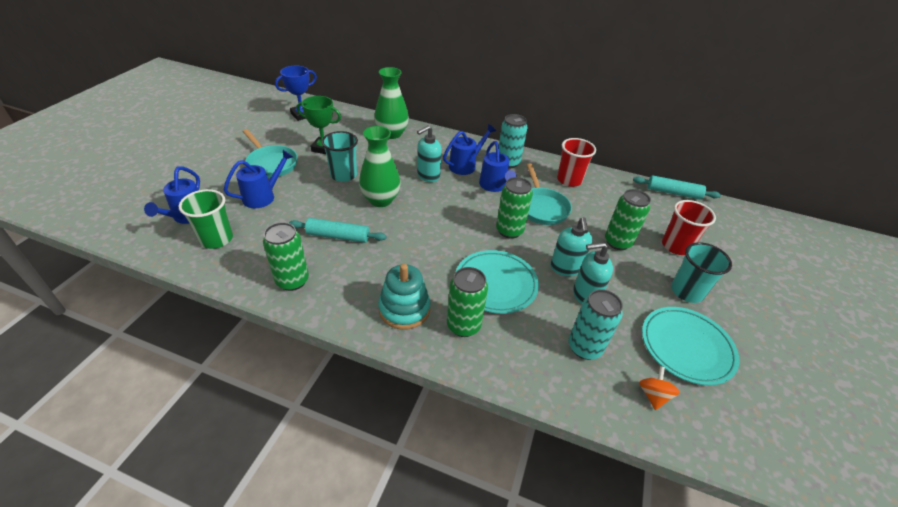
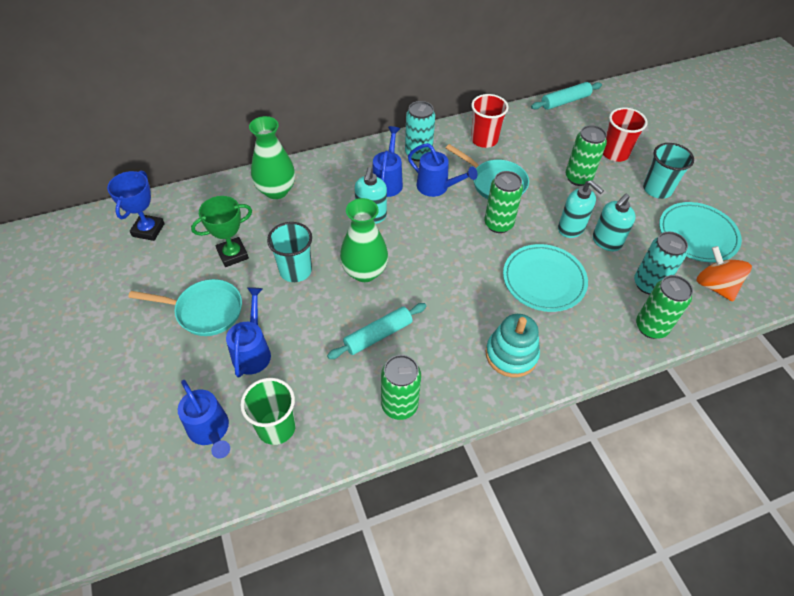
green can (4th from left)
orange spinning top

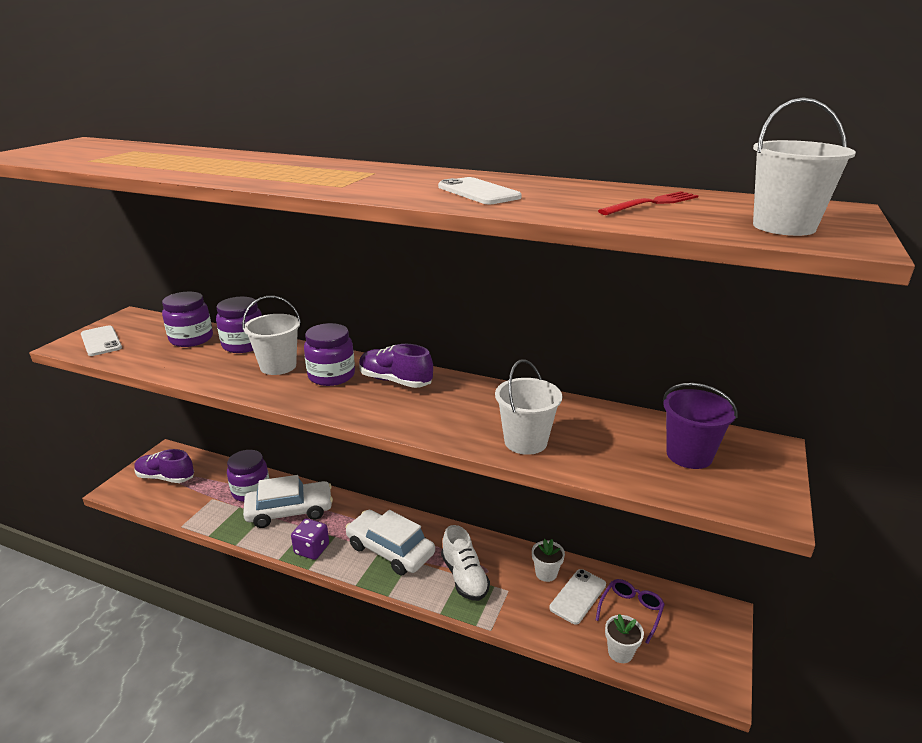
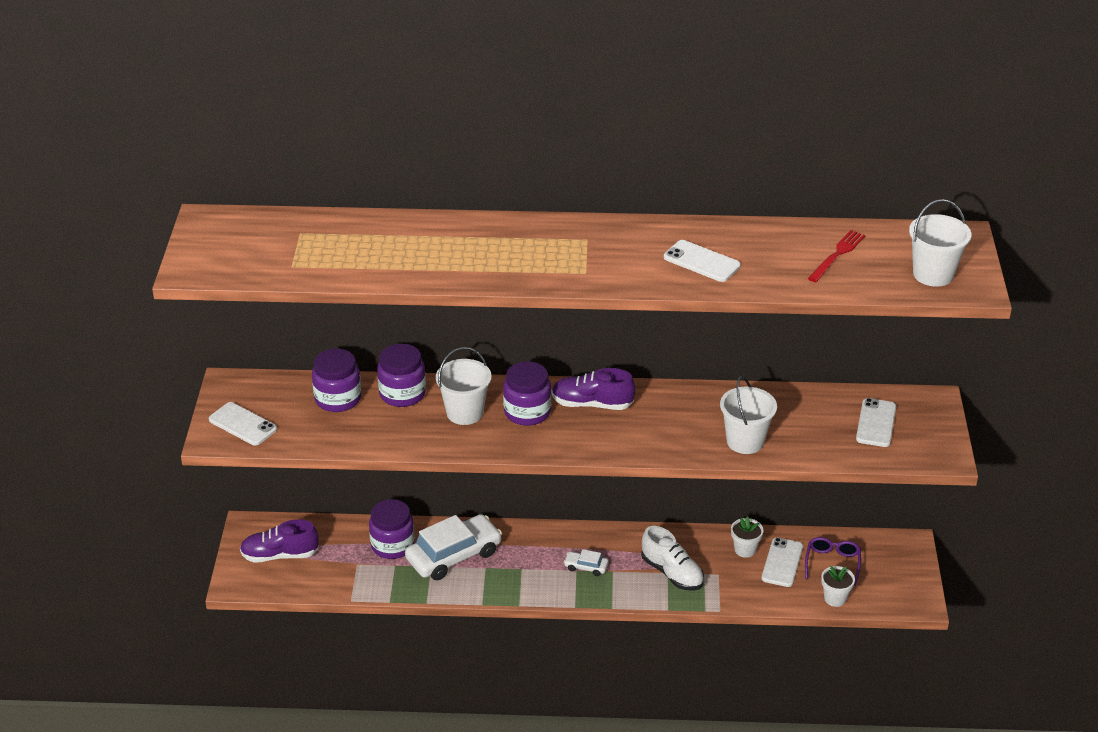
white car (2nd from left)
white phone (4th from left)
purple dice

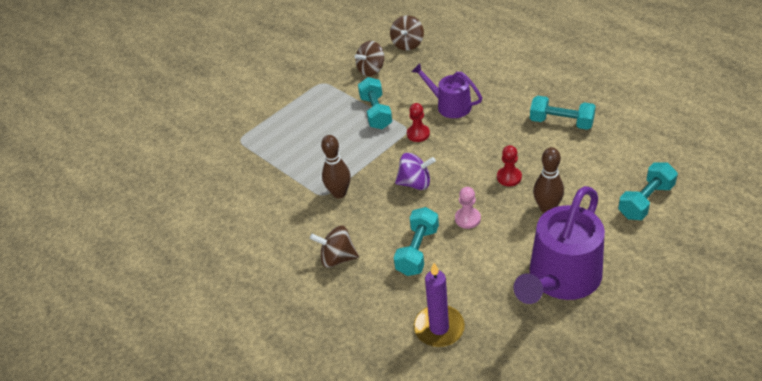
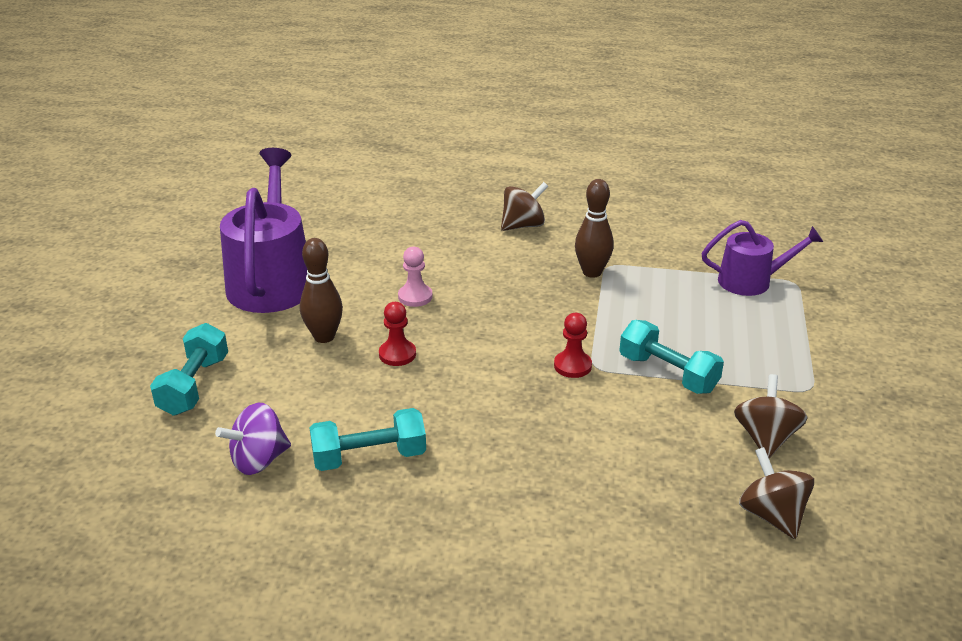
purple spinning top
purple watering can (2nd from left)
turquoise dumbbell (2nd from left in the first image)
purple candle

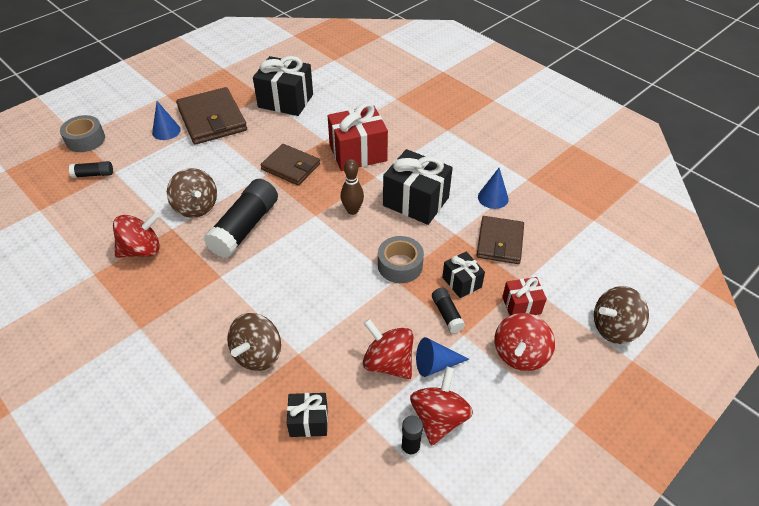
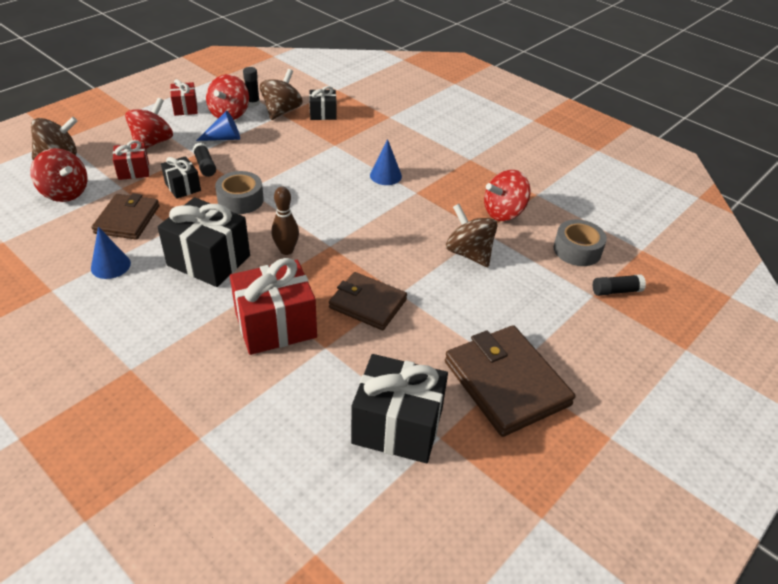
red spinning top (1st from left)
red gift (2nd from left)
brown spinning top (2nd from left)
blue cone (3rd from left)
grey tape (2nd from left)
black glue stick (2nd from left in the first image)

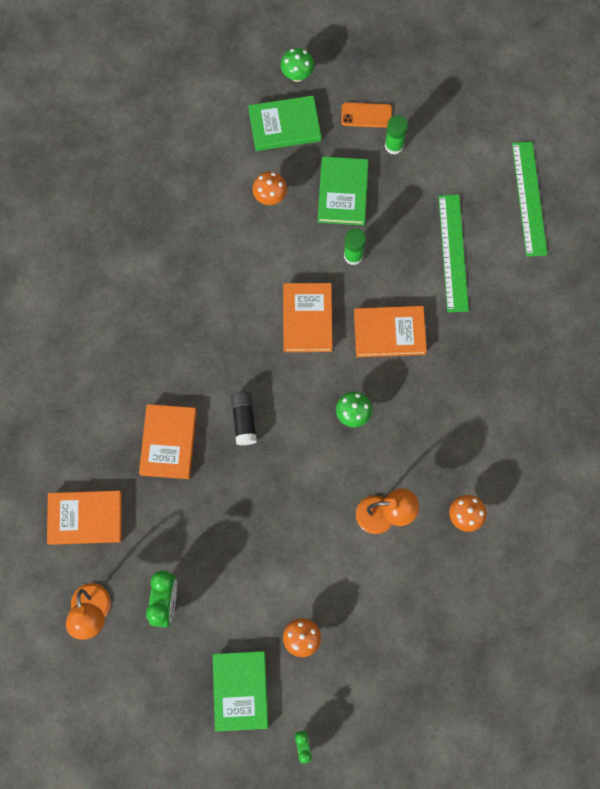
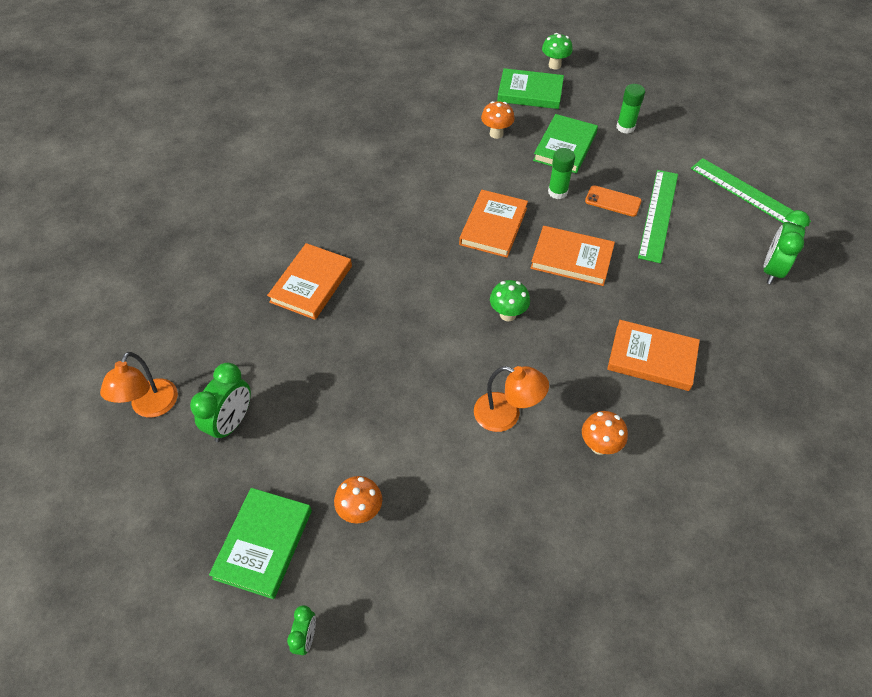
orange phone
orange book (4th from left)
green ruler (2nd from left)
green clock (3rd from left)
black glue stick

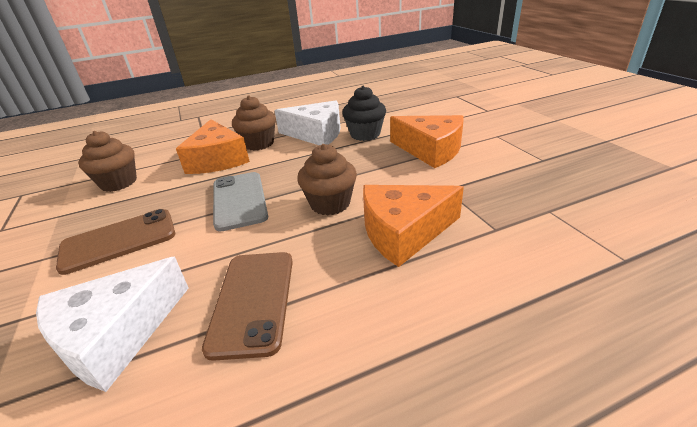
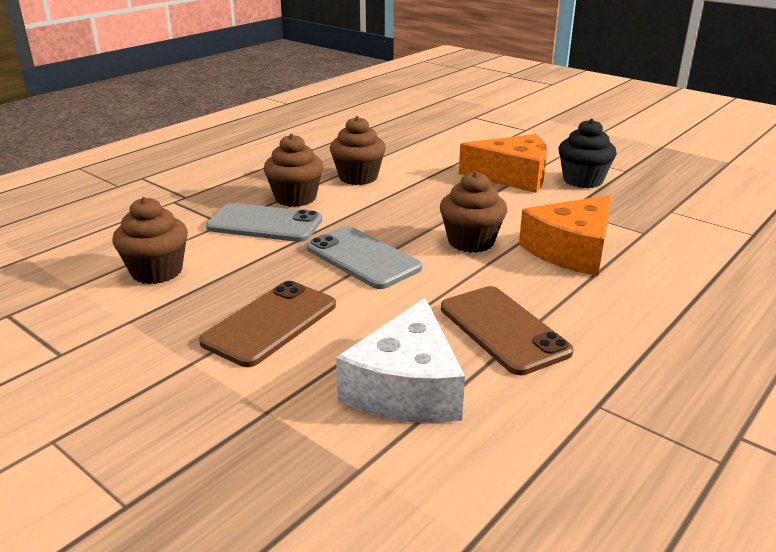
grey phone (1st from left)
brown cupcake (3rd from left)
black cupcake

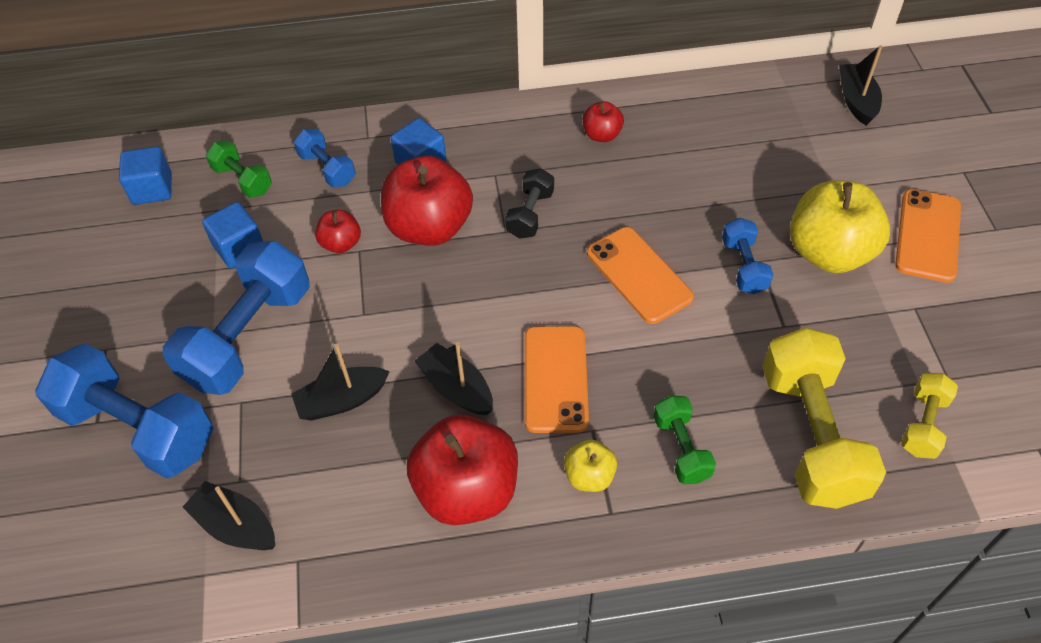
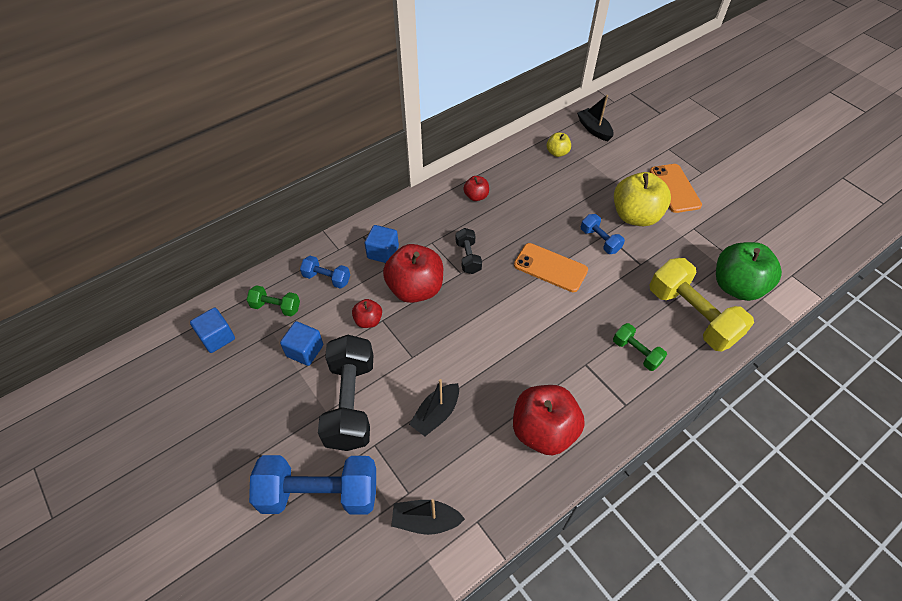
black dumbbell (1st from left)
yellow apple (1st from left)
green apple
black boat (3rd from left in the first image)
orange phone (1st from left in the first image)

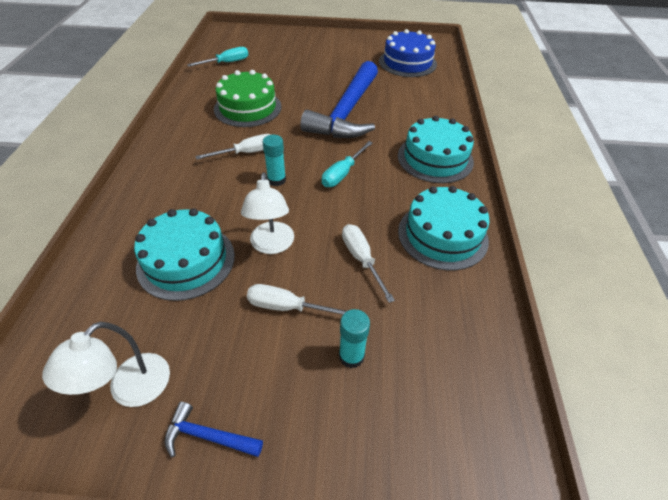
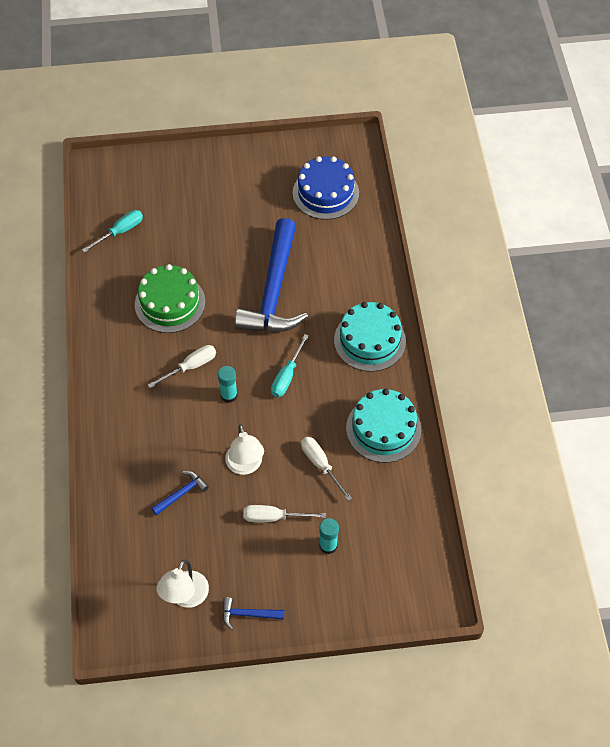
blue hammer (1st from left)

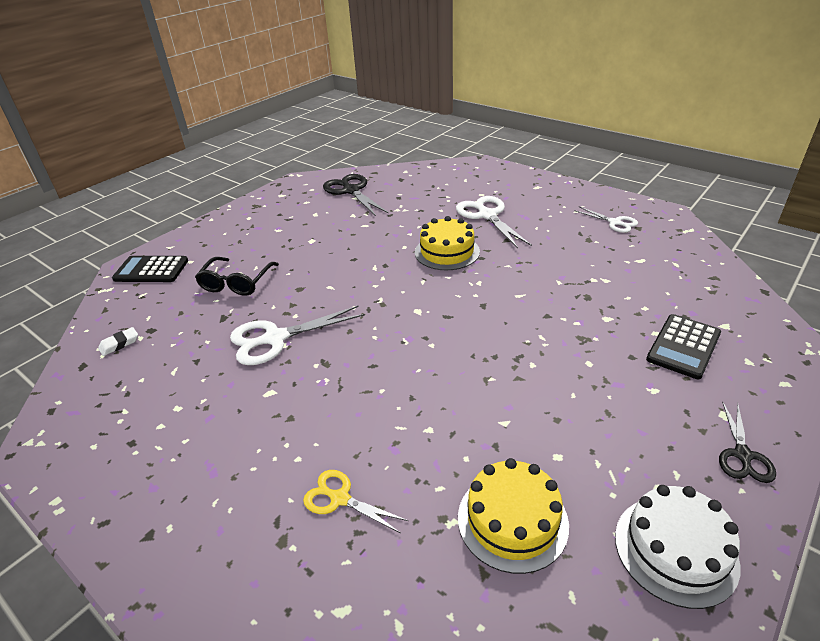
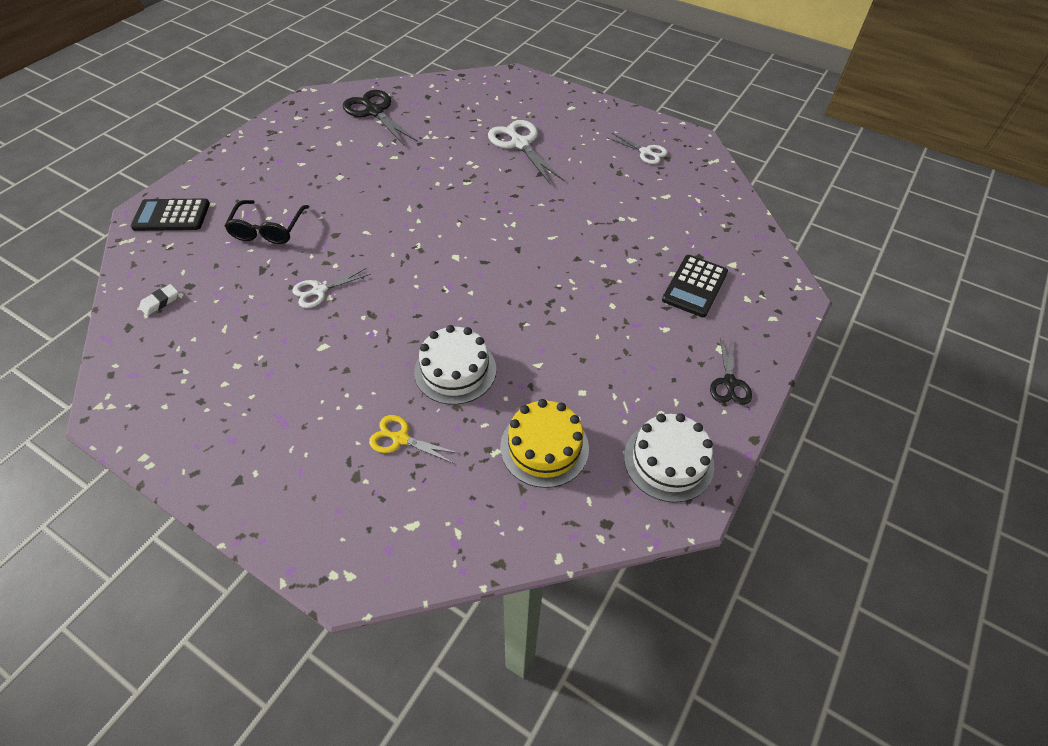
white scissors (1st from left)
white cake (1st from left)
yellow cake (1st from left in the first image)

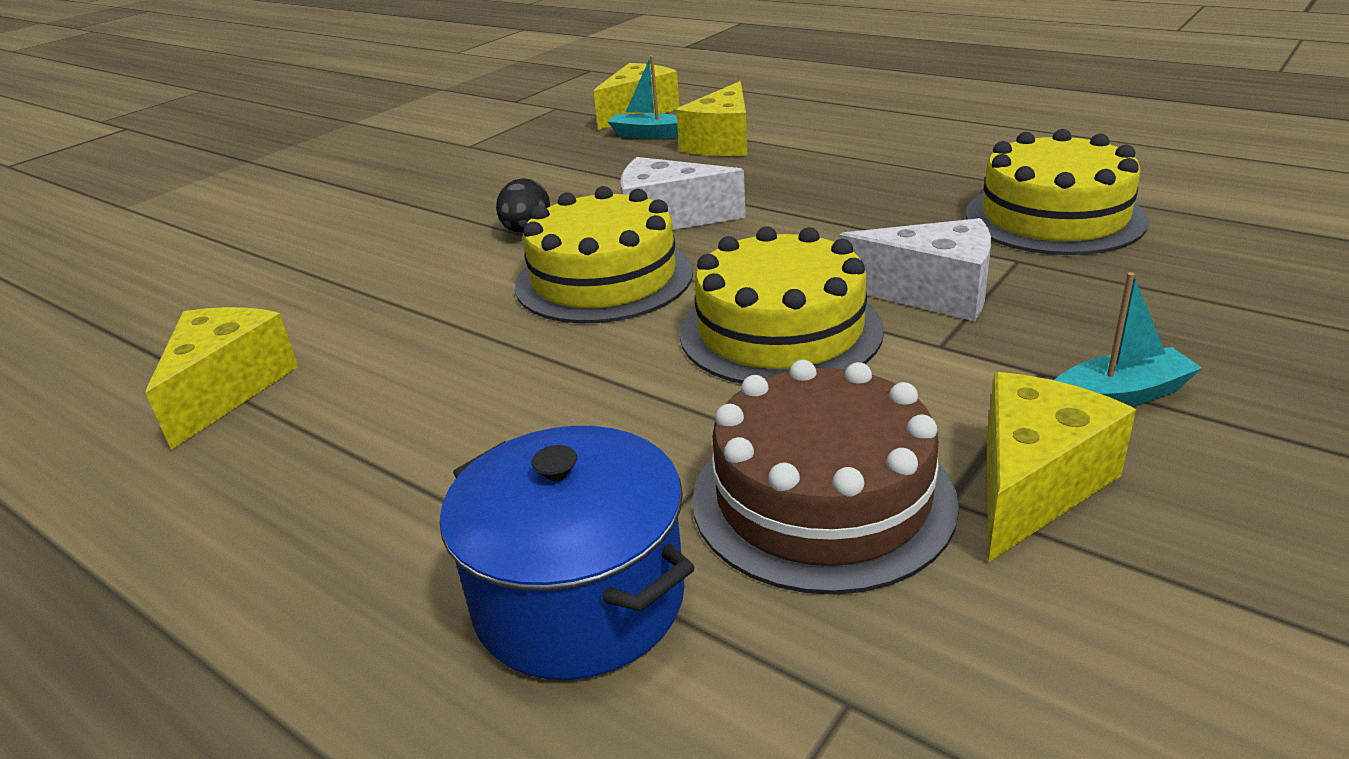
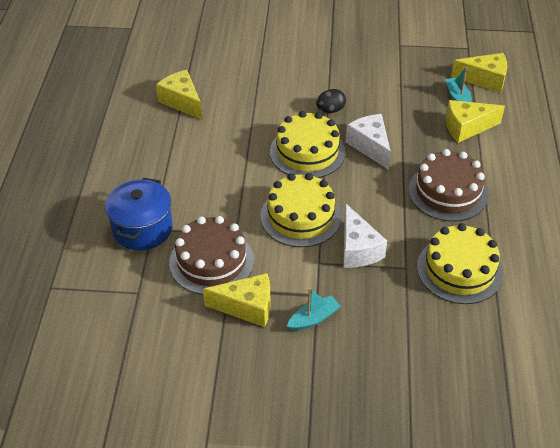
yellow cheese (1st from left)
turquoise boat (1st from left)
brown cake (2nd from left)

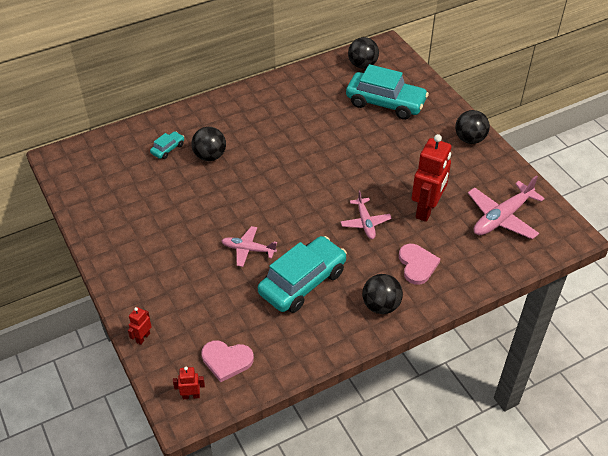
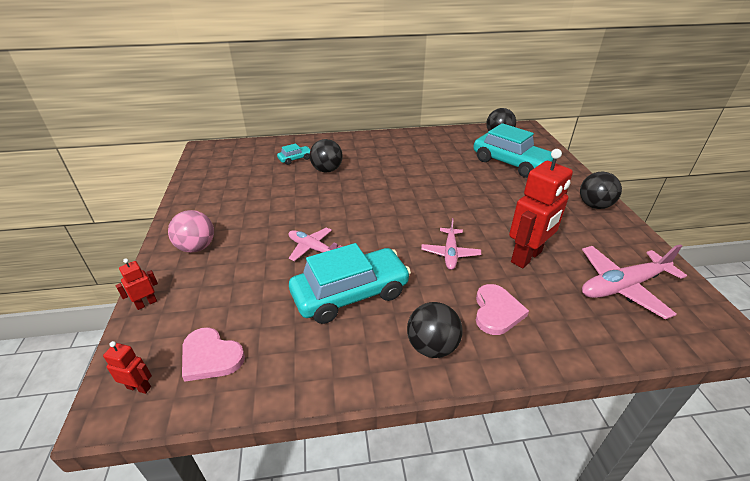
pink ball

